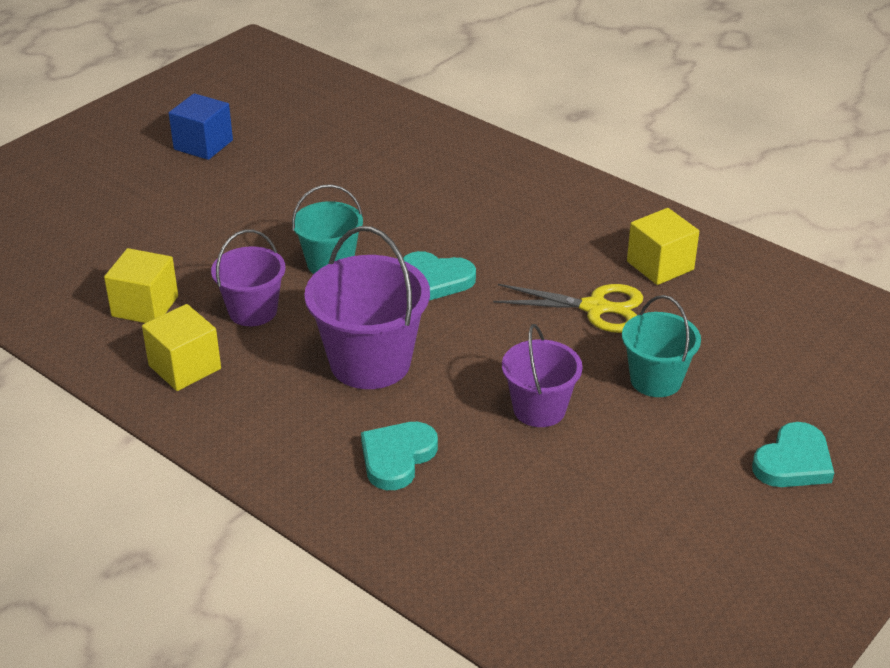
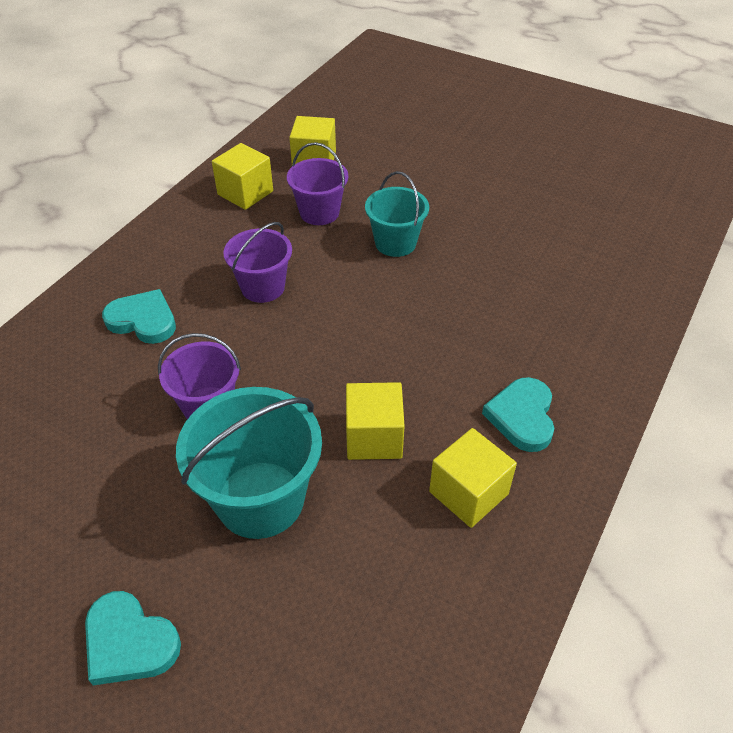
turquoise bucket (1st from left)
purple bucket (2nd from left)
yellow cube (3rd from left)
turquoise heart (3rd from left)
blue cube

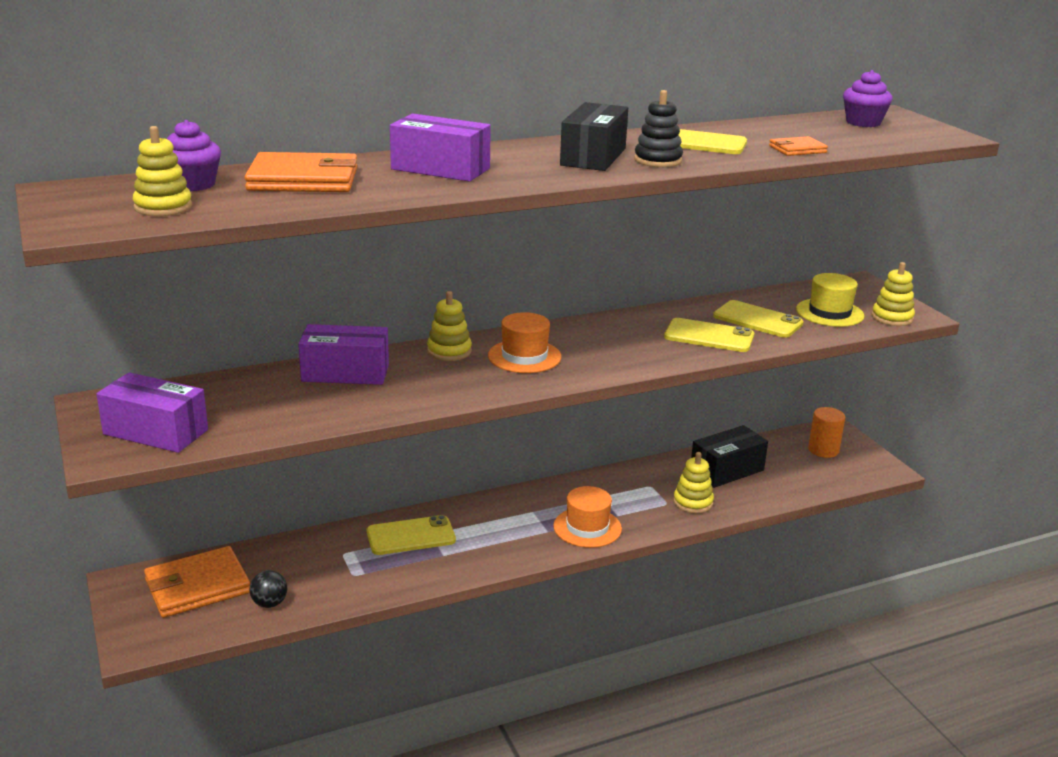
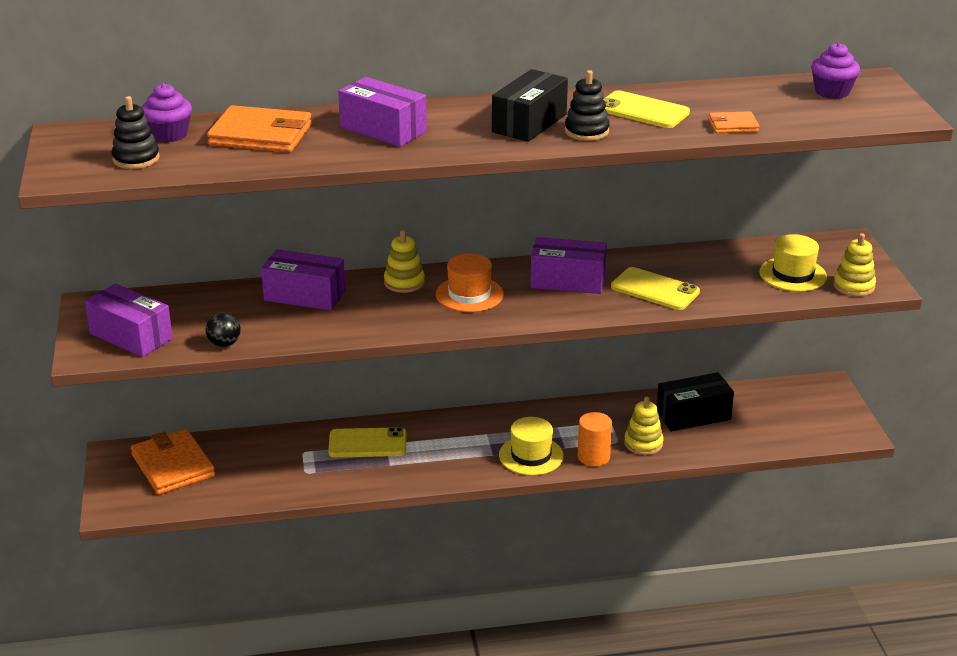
black stacking toy (1st from left)
orange wallet (1st from left)
black ball
yellow hat (1st from left)
purple box (4th from left)
orange cylinder
yellow phone (4th from left in the first image)

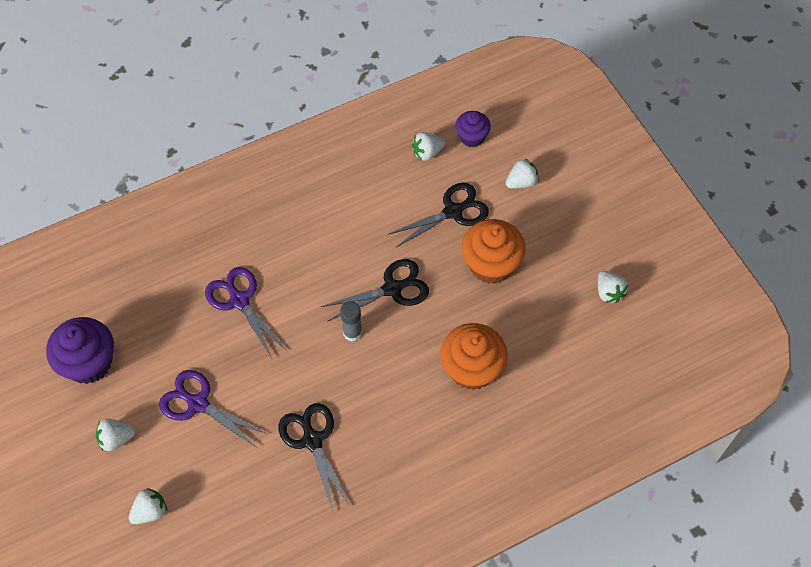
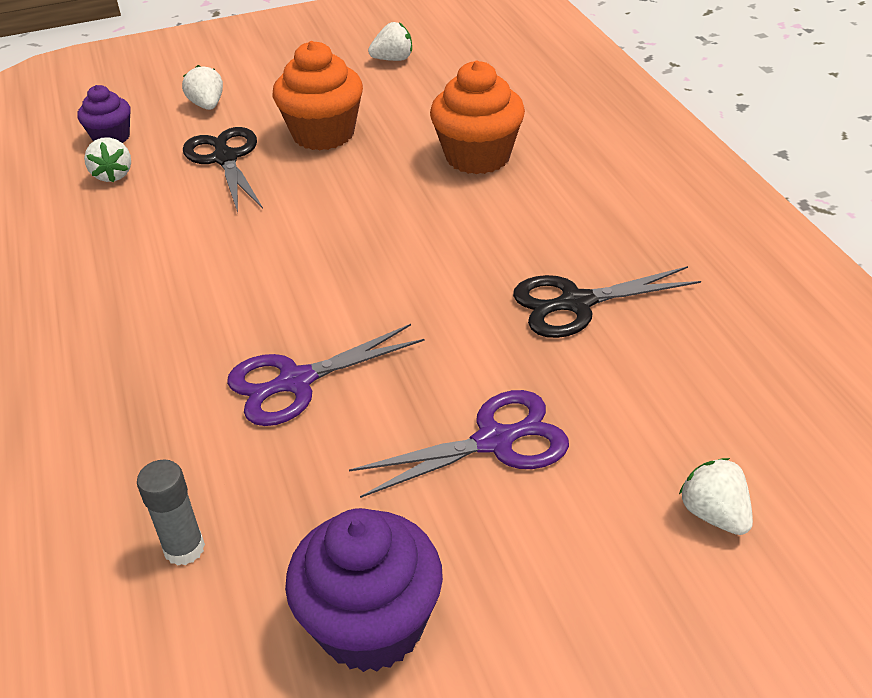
grey glue stick
purple scissors (2nd from left)
white strawberry (1st from left in the first image)
black scissors (2nd from left in the first image)

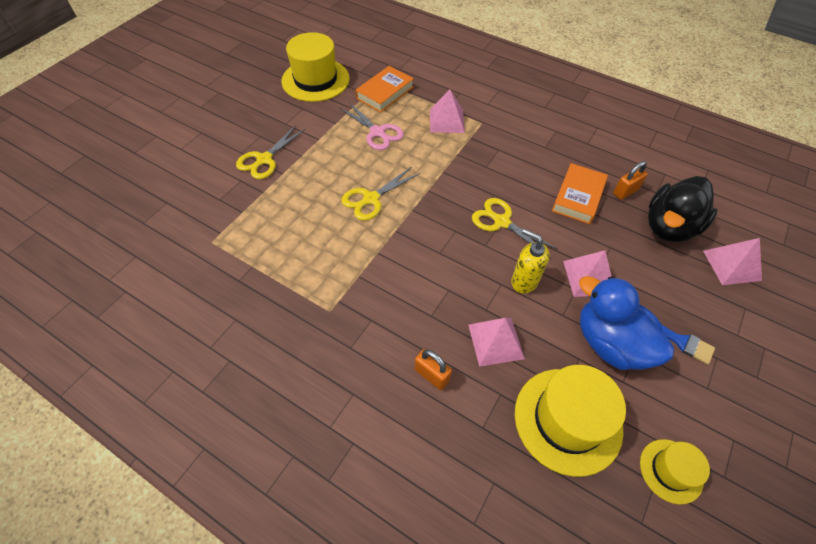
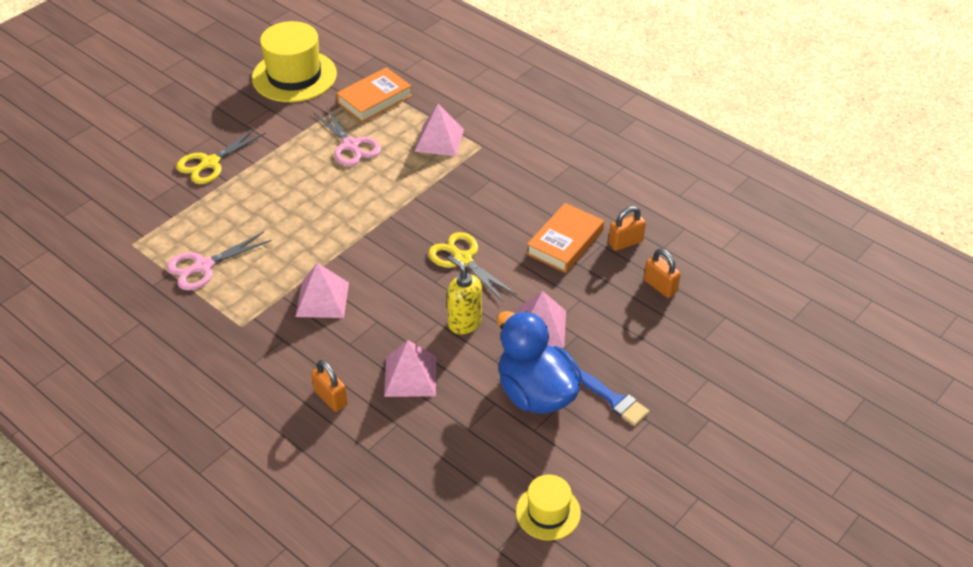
pink scissors (1st from left)
pink pyramid (1st from left)
orange padlock (3rd from left)
yellow scissors (2nd from left in the first image)
yellow hat (2nd from left in the first image)

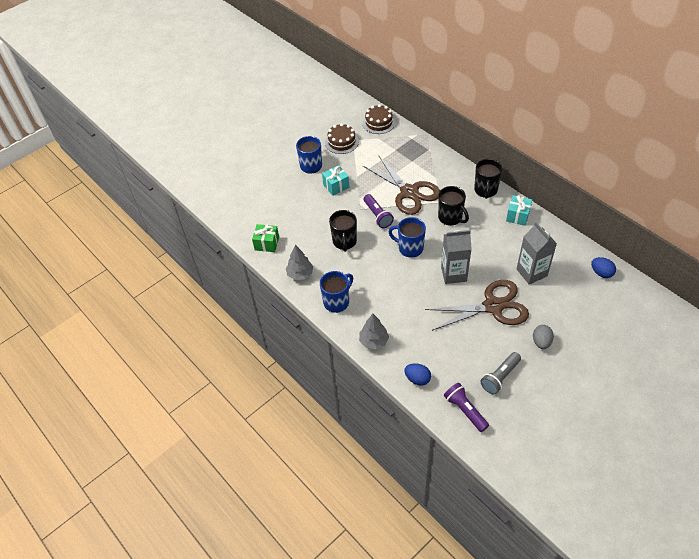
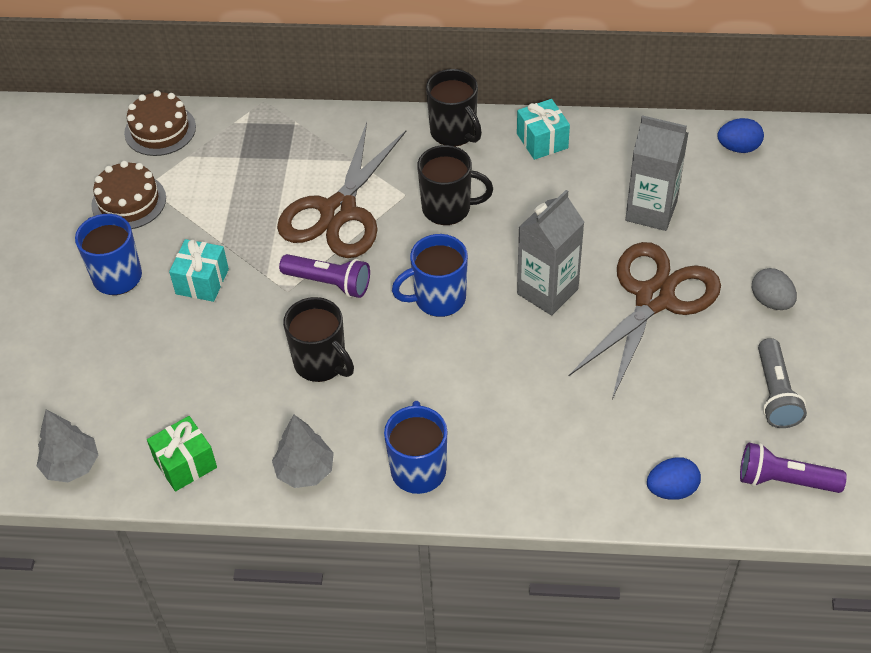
grey tree (1st from left)
brown scissors (1st from left)

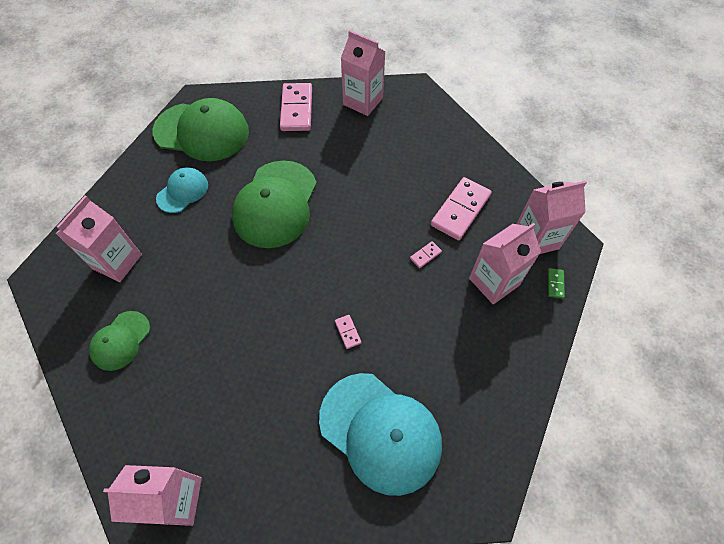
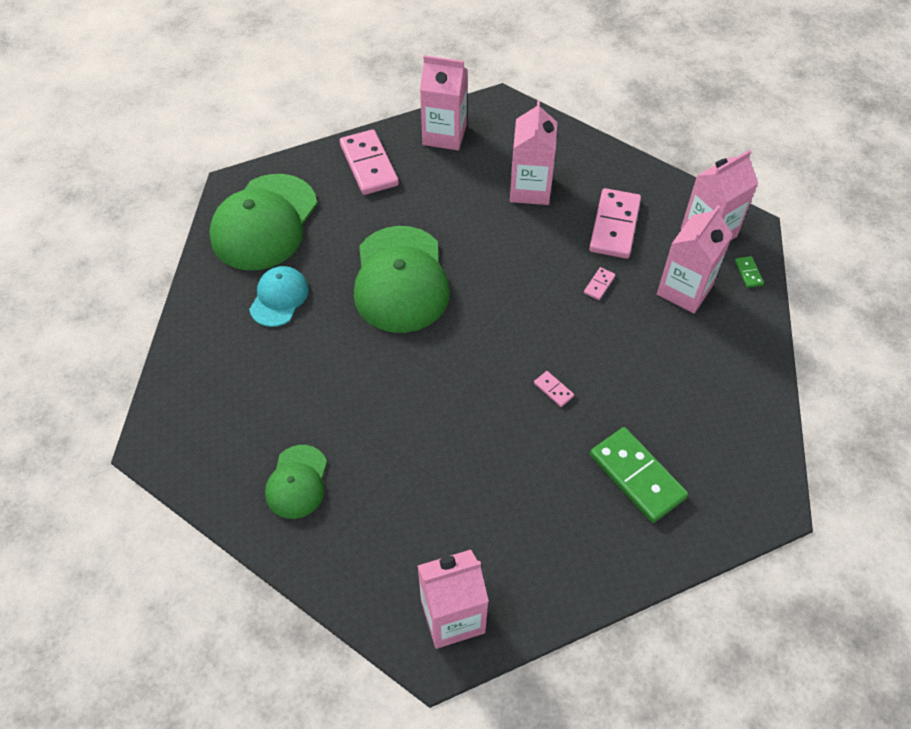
green cap (1st from left)
pink carton (3rd from left)
green domino (1st from left)

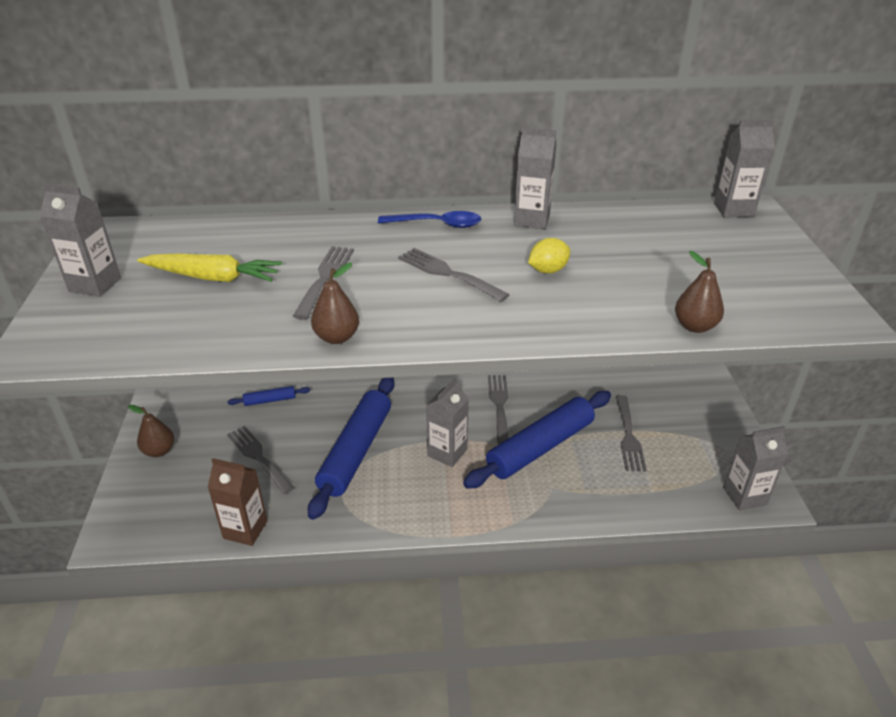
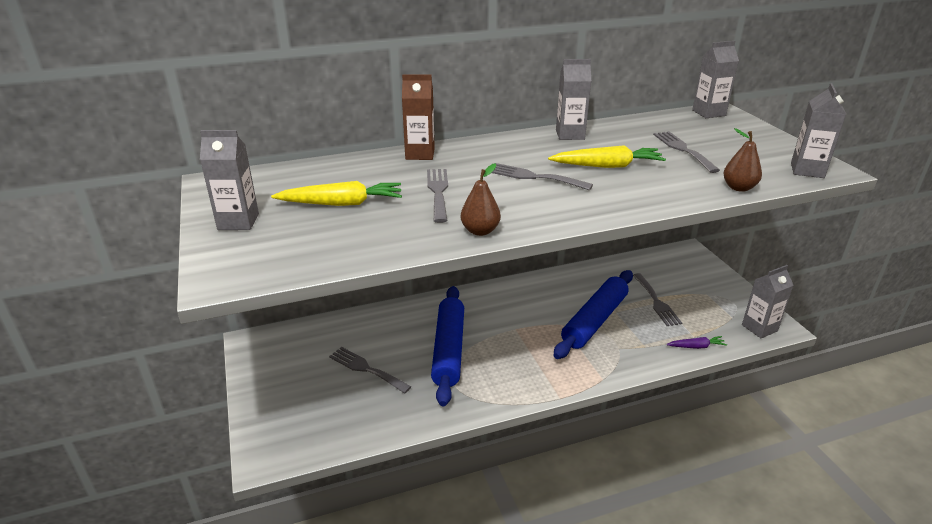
brown carton
yellow carrot (2nd from left)
grey fork (5th from left)
purple carrot
grey carton (5th from left)
brown pear (1st from left in the first image)
blue rolling pin (1st from left in the first image)
blue spoon

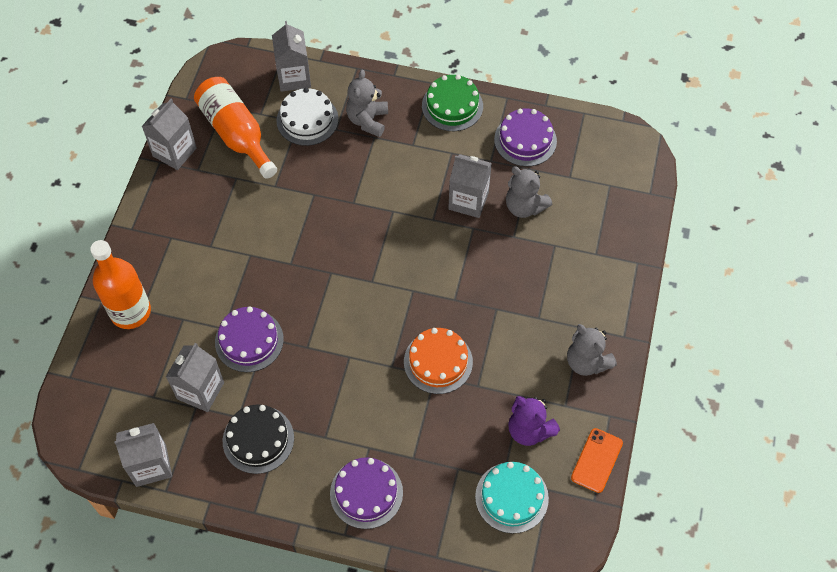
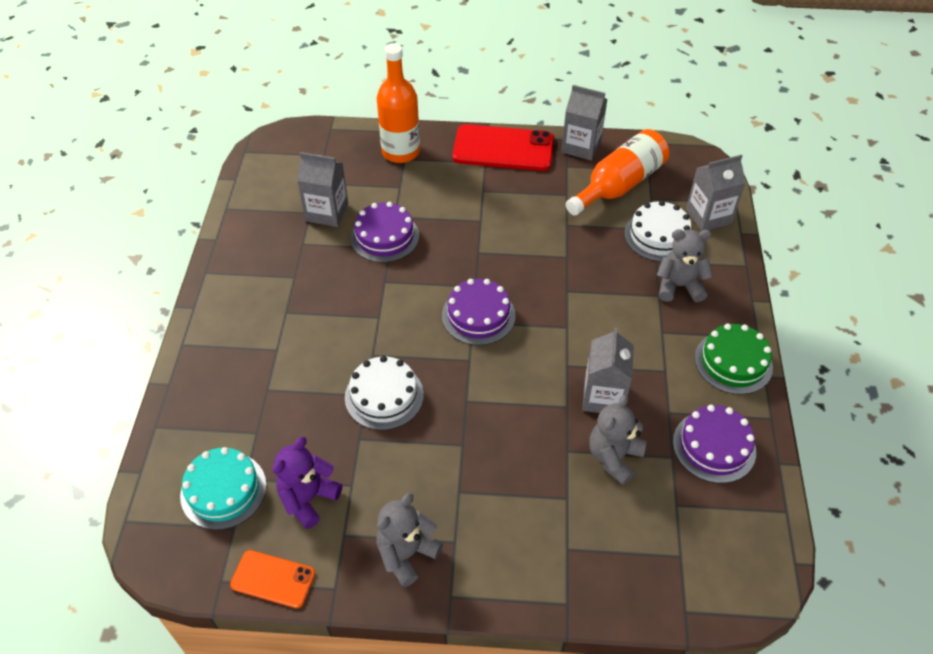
white cake (1st from left)
purple cake (2nd from left)
red phone
grey carton (1st from left in the first image)
black cake

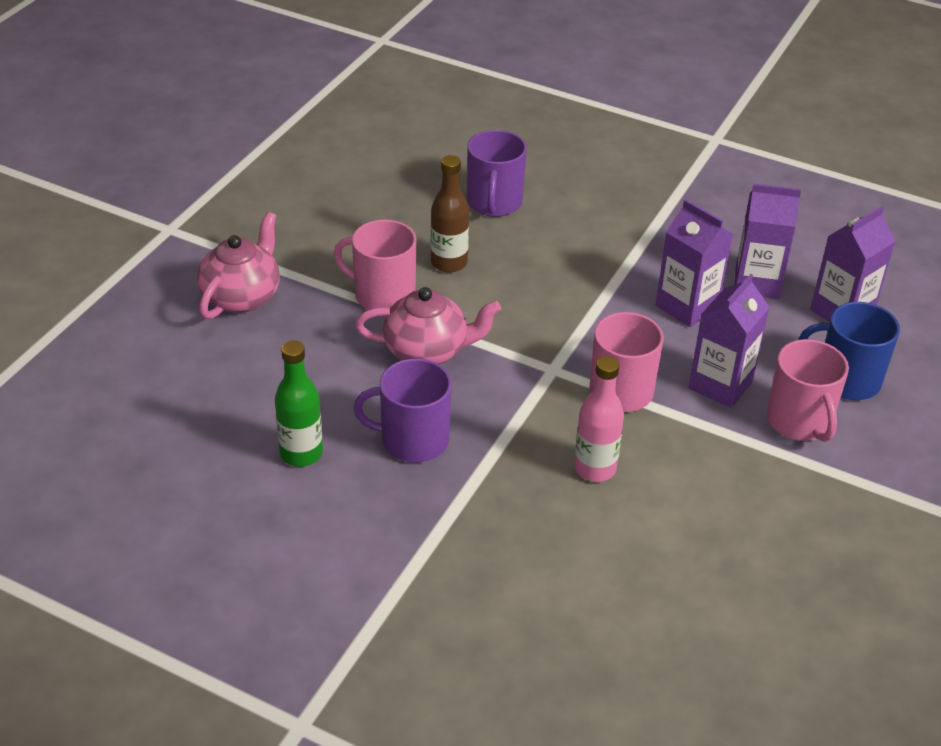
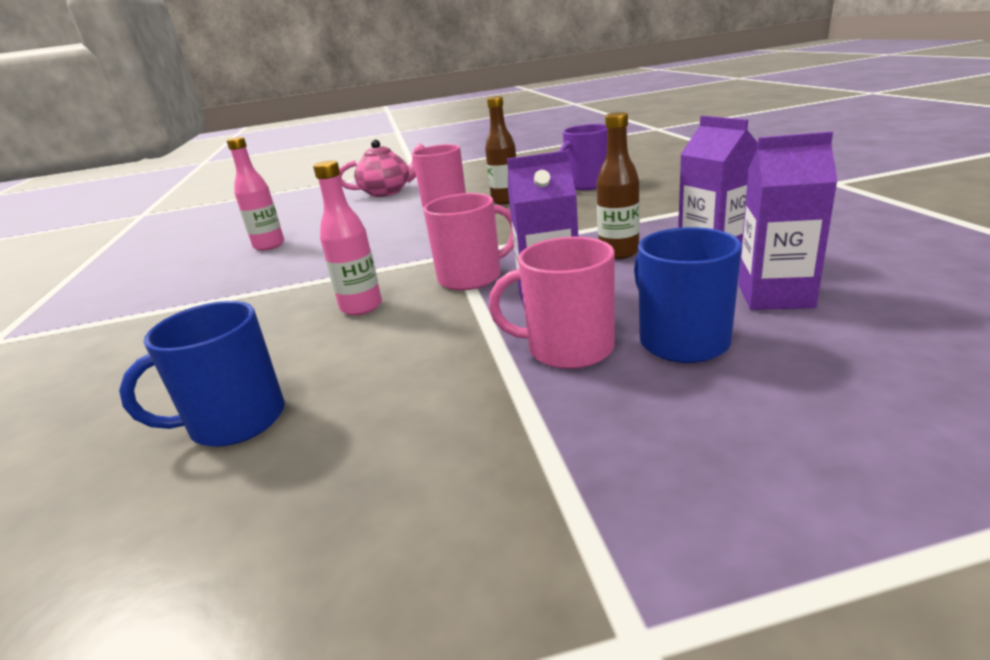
blue mug (1st from left)
pink bottle (1st from left)
pink mug (3rd from left)
brown bottle (2nd from left)
purple mug (1st from left in the first image)
pink teapot (2nd from left in the first image)

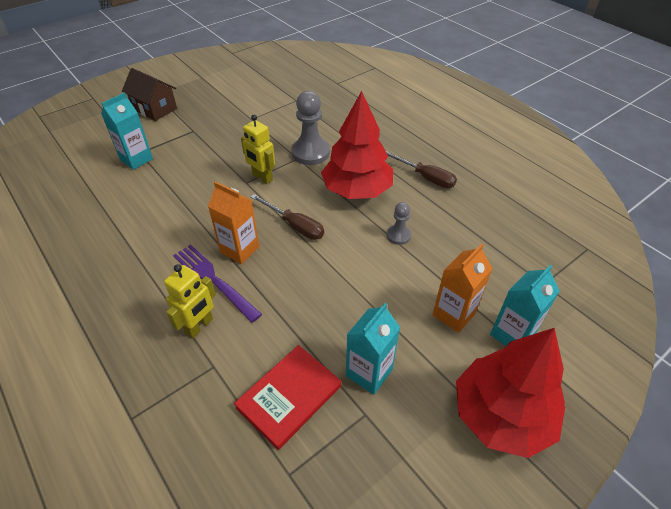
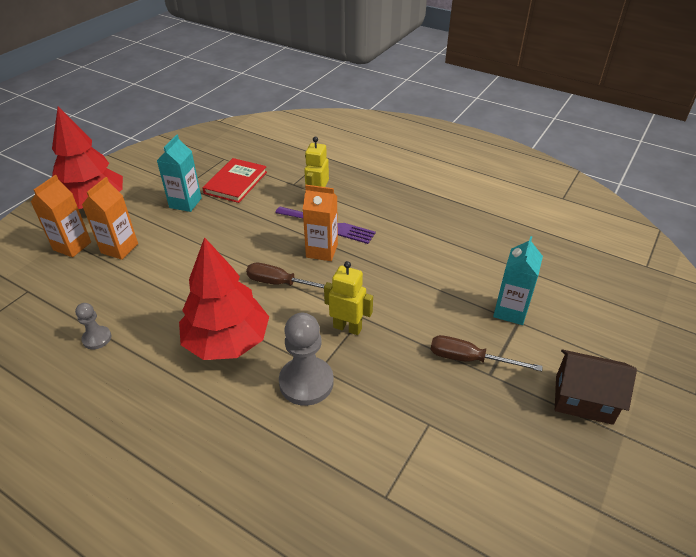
orange carton (1st from left)
grey pawn (1st from left)
brown screwdriver (2nd from left)

